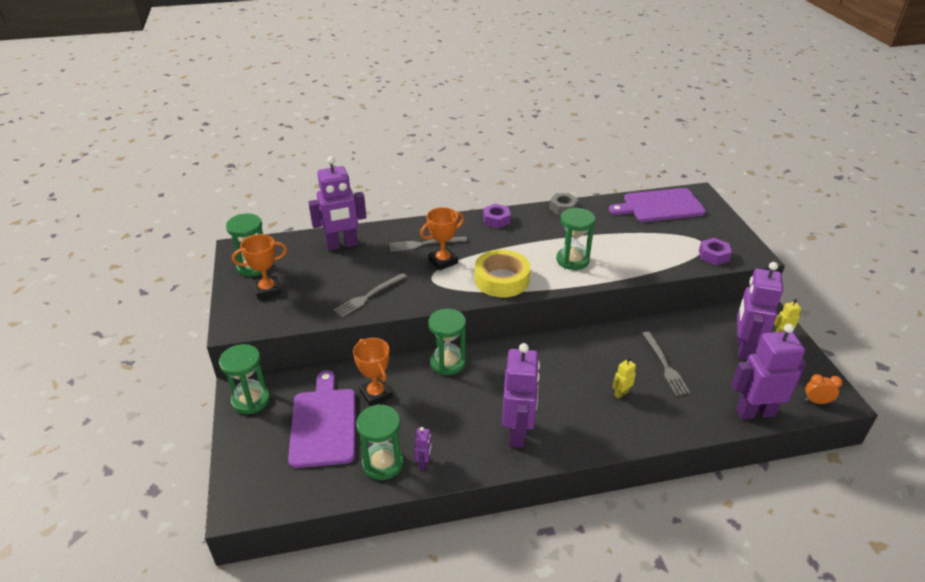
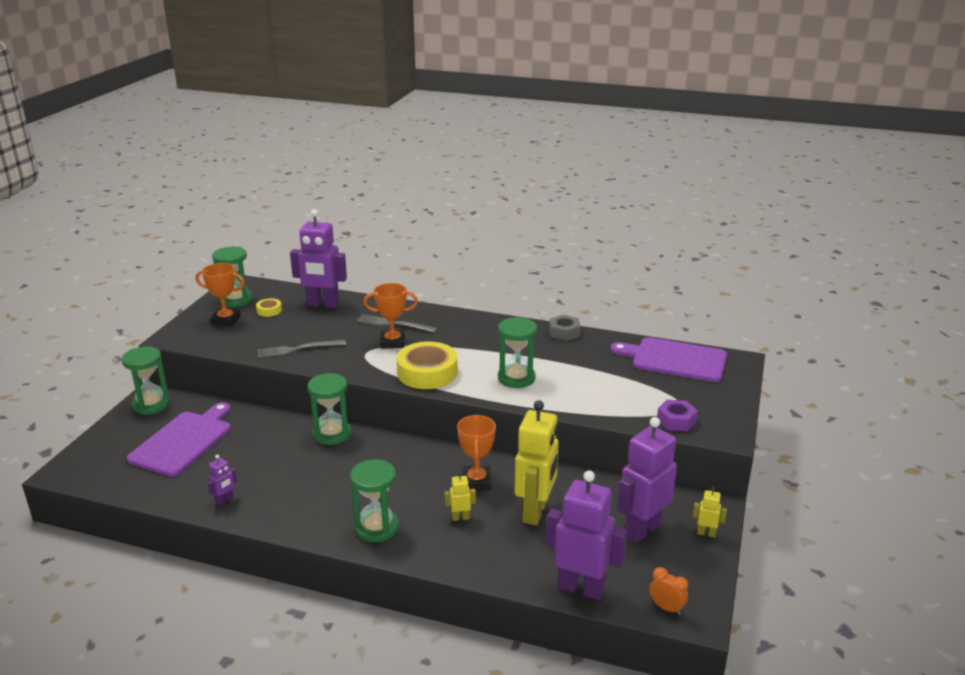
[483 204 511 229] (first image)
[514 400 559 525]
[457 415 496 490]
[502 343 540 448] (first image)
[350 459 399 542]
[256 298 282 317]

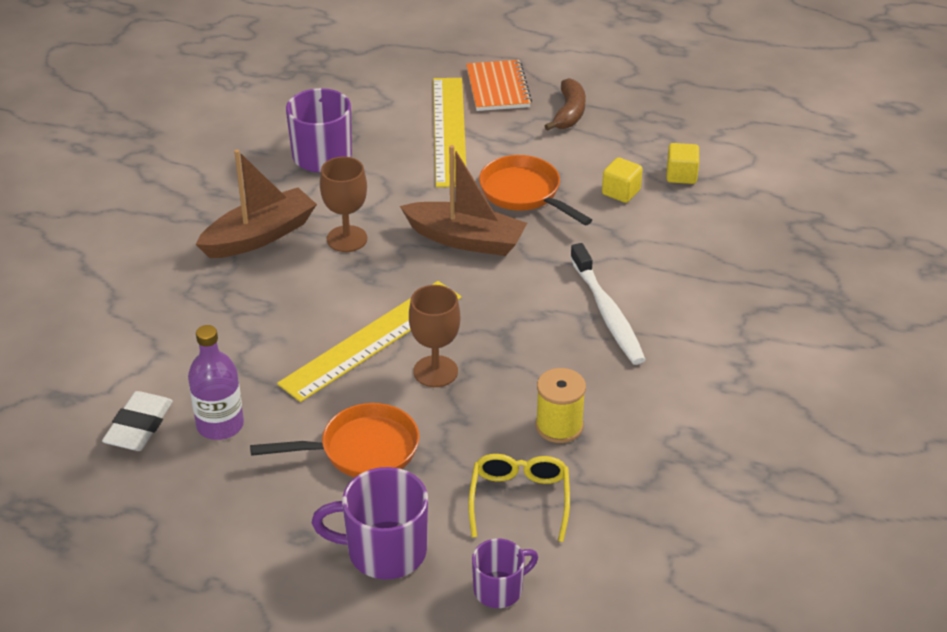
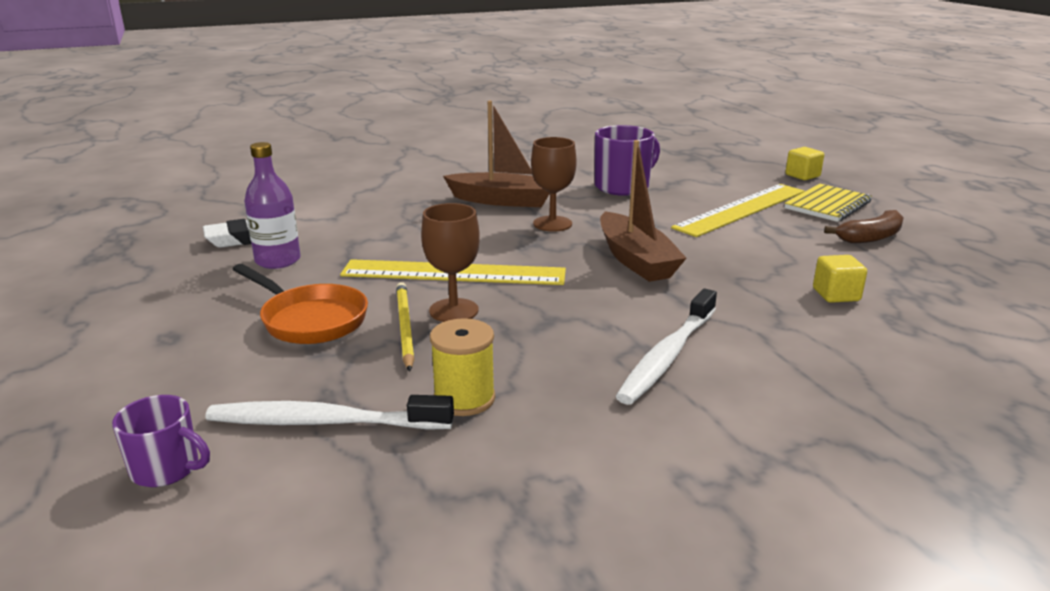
[784 184 872 222]
[785 147 824 180]
[479 155 592 225] (first image)
[206 395 454 430]
[312 467 428 579] (first image)
[396 282 415 371]

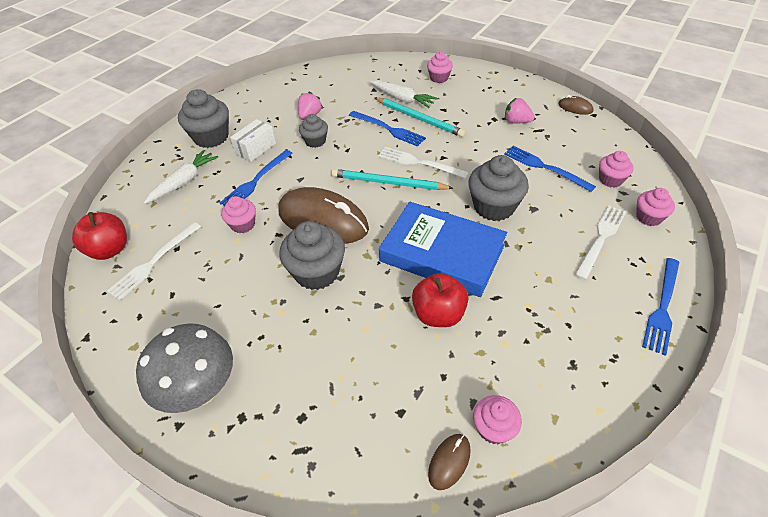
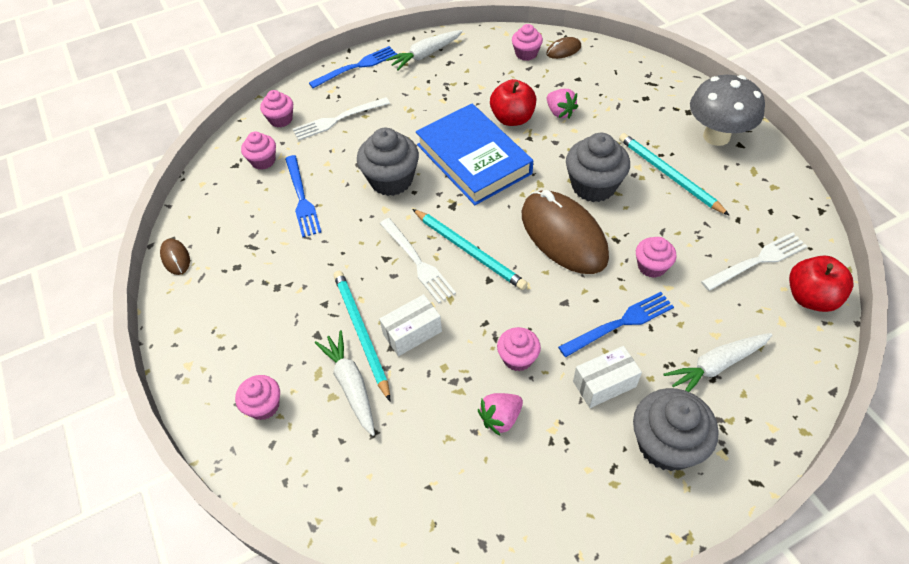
[547 89 578 118]
[379 294 442 356]
[497 327 541 371]
[386 30 463 71]
[619 133 730 216]

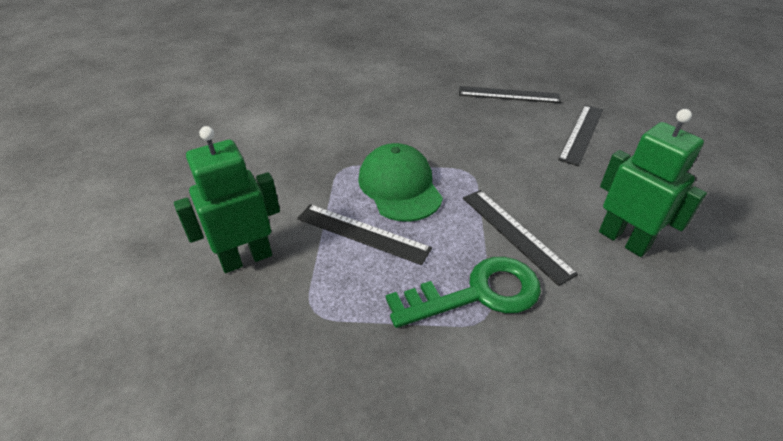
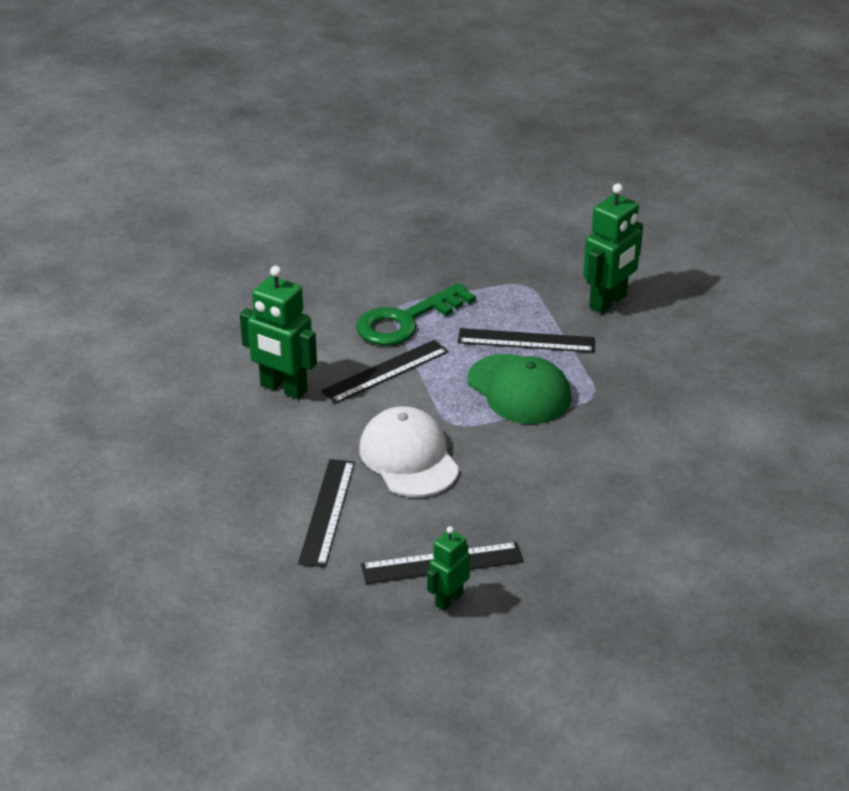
[321 340 448 404]
[359 406 460 497]
[427 526 470 611]

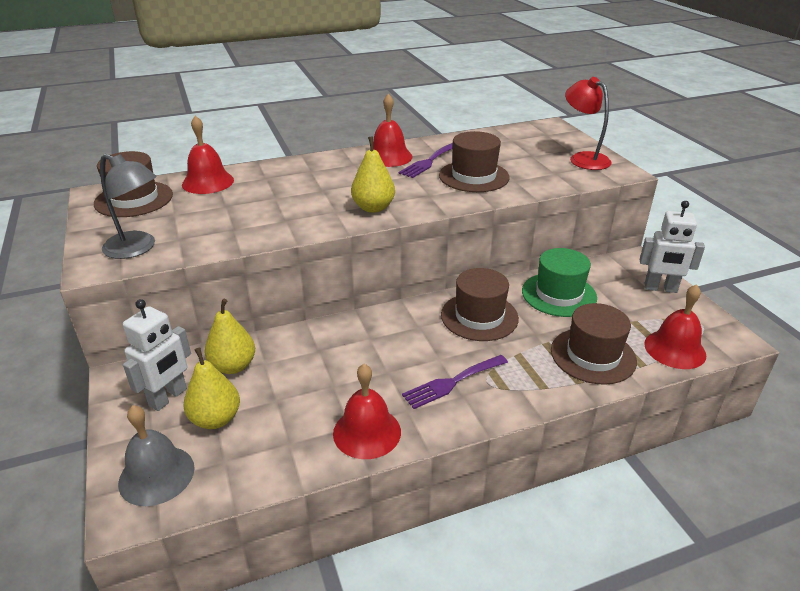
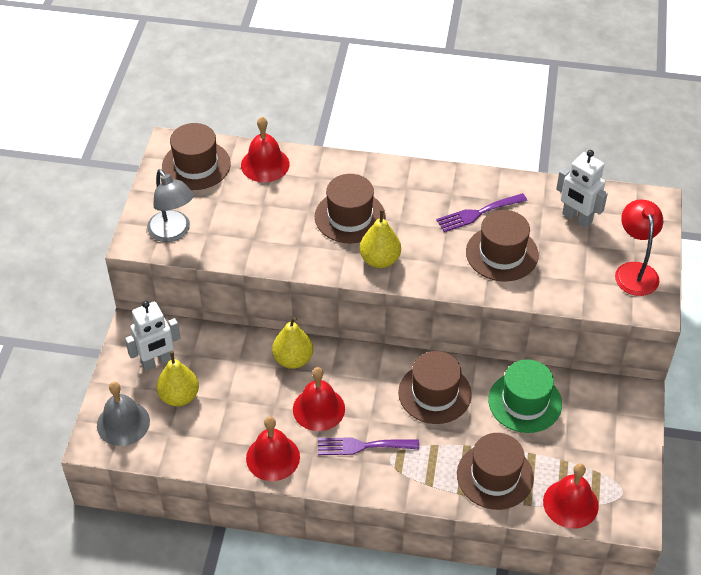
[293 367 345 431]
[556 150 608 228]
[272 317 313 369]
[315 174 386 244]

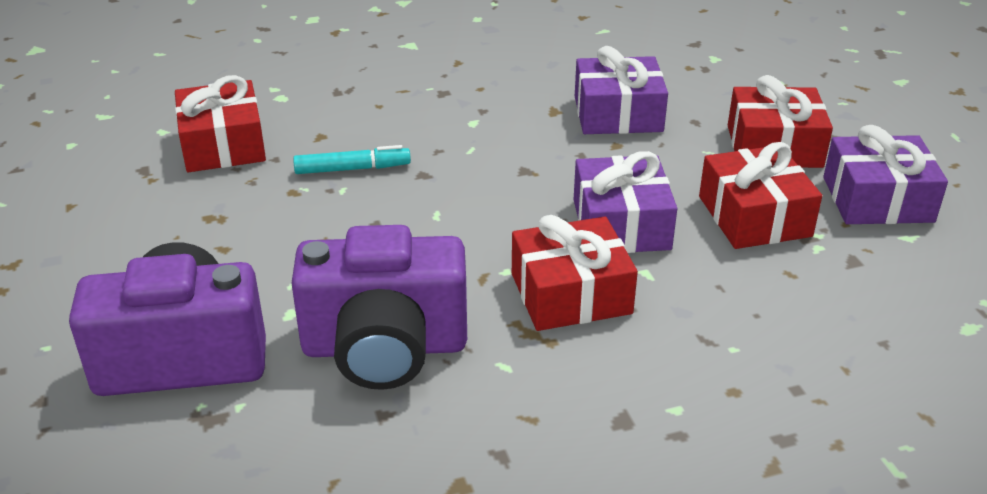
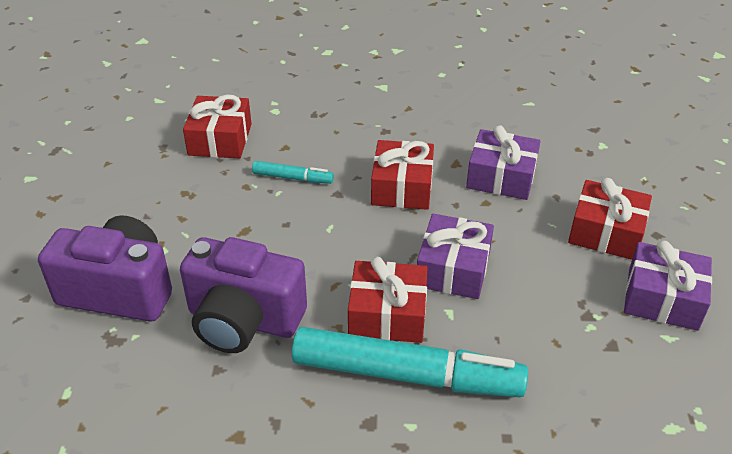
[371 140 434 210]
[292 327 528 397]

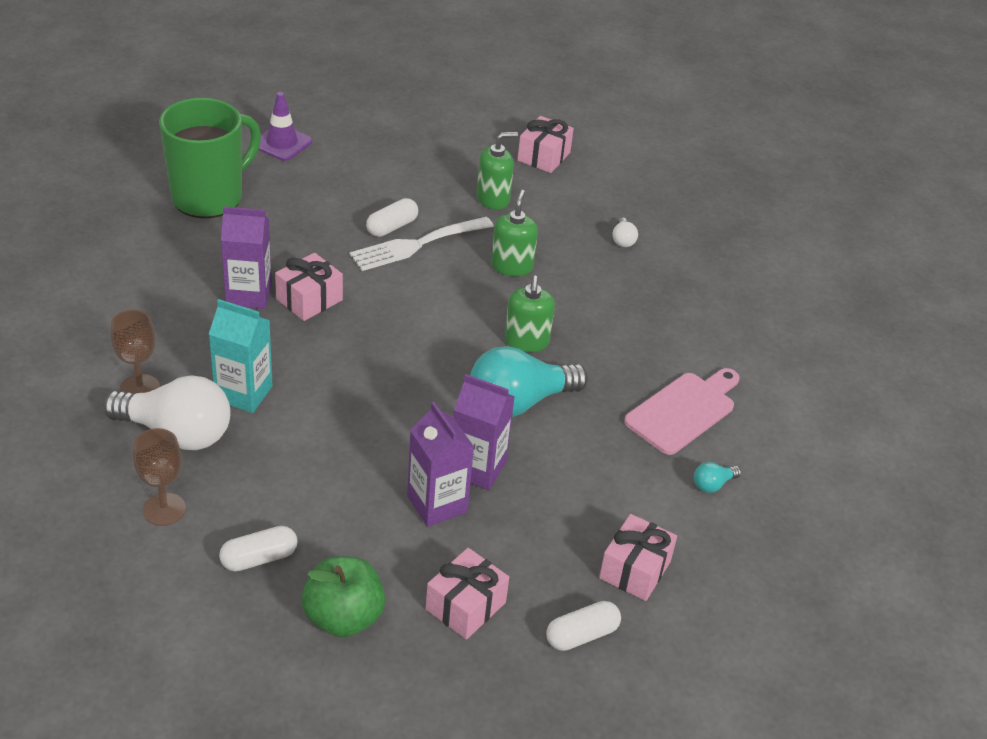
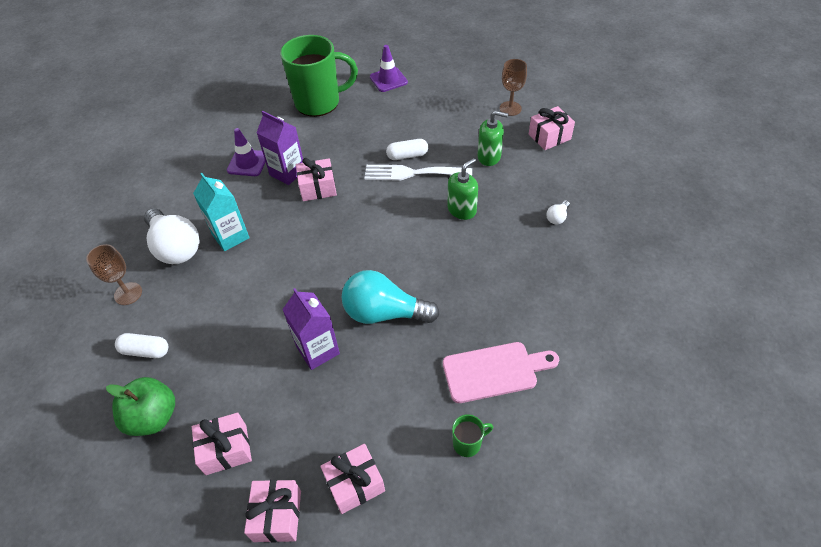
[504 276 555 352] (first image)
[500 59 527 116]
[407 402 474 527] (first image)
[452 414 493 457]
[244 480 301 543]
[227 128 265 176]

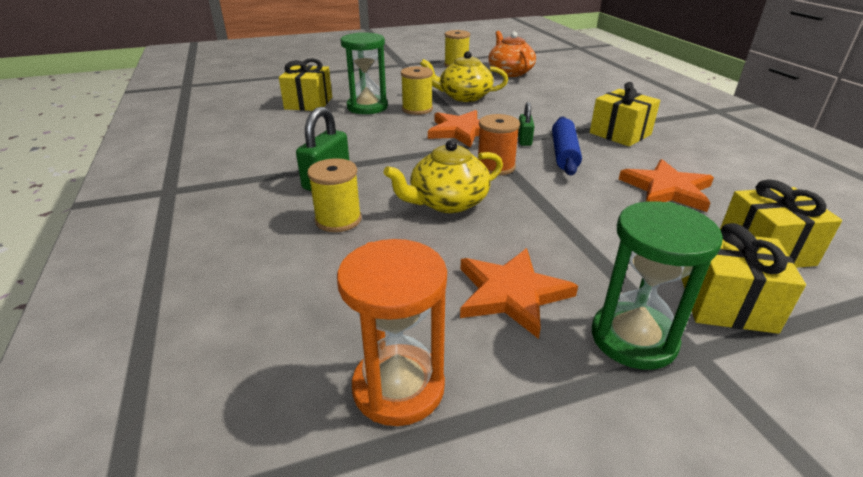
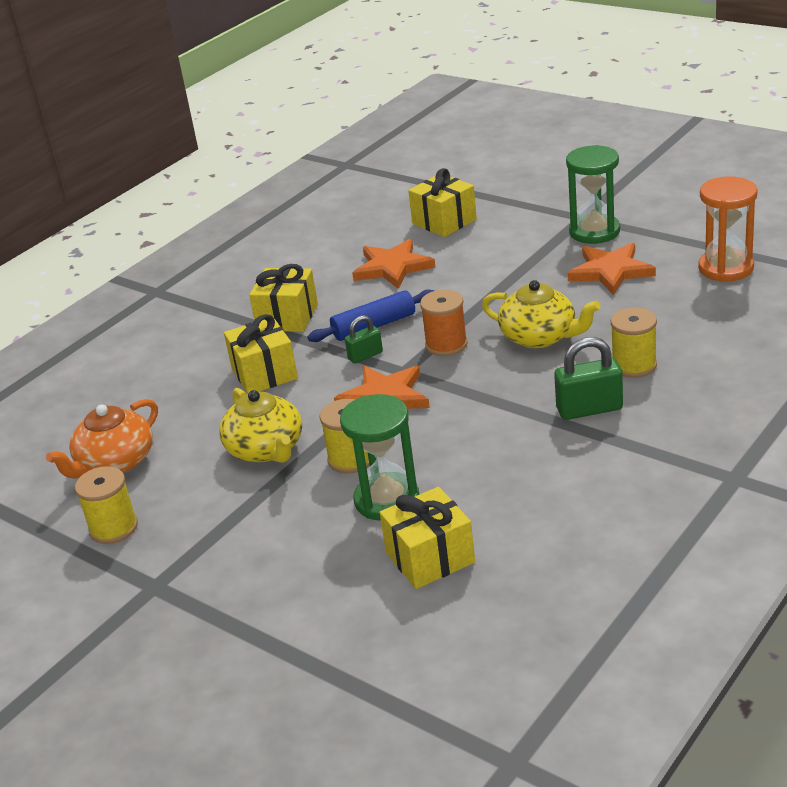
[224 314 298 394]

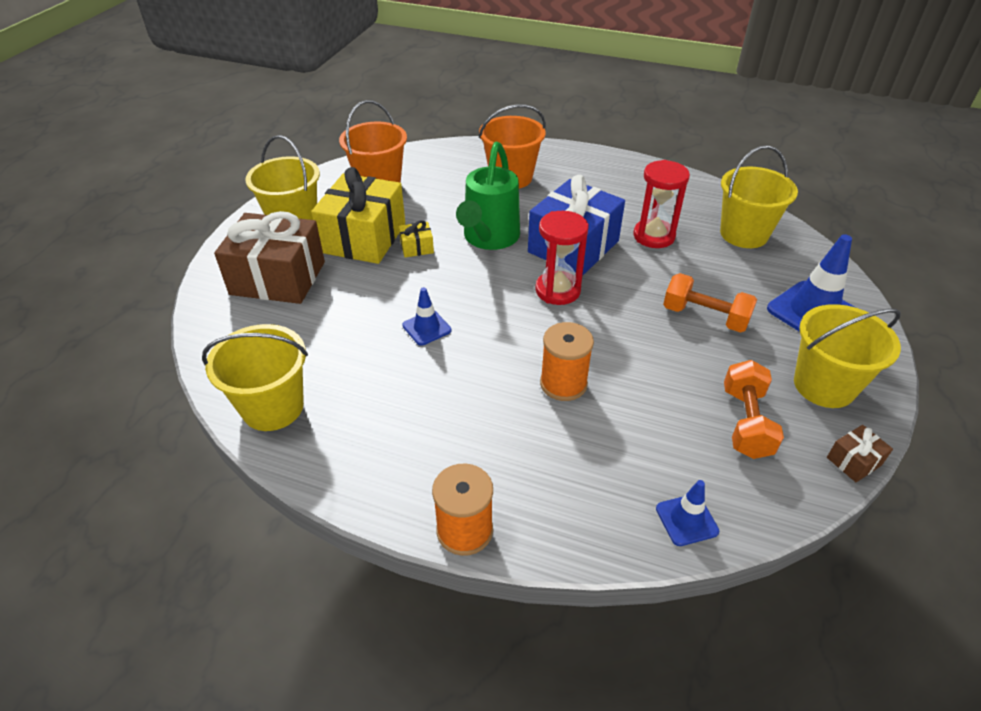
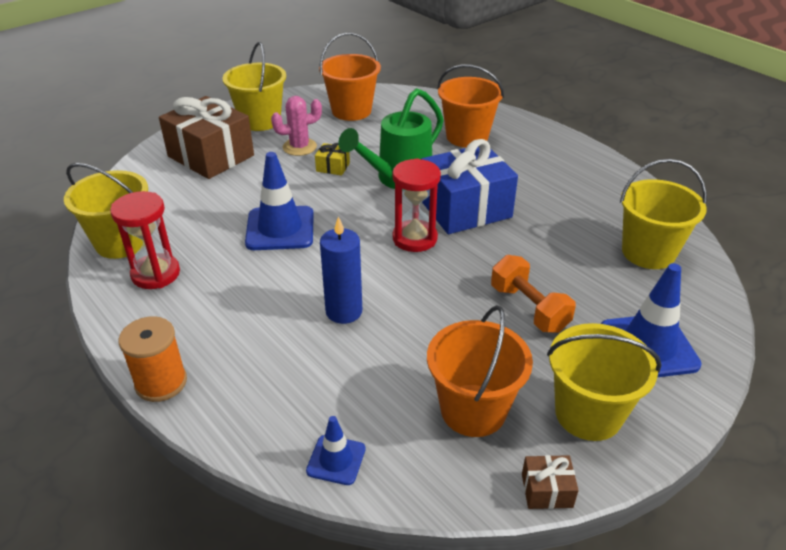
[110 191 180 289]
[271 96 322 156]
[245 152 314 250]
[320 216 362 324]
[427 305 533 437]

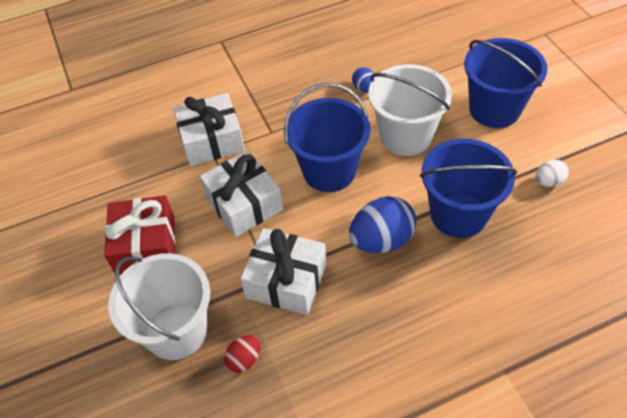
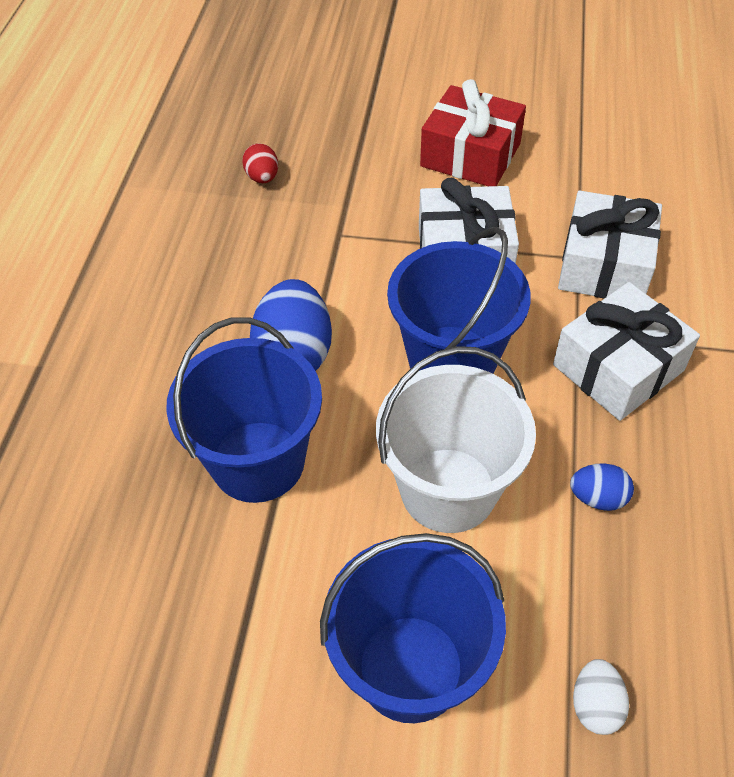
[573 659 629 735]
[553 282 700 421]
[108 253 210 360] (first image)

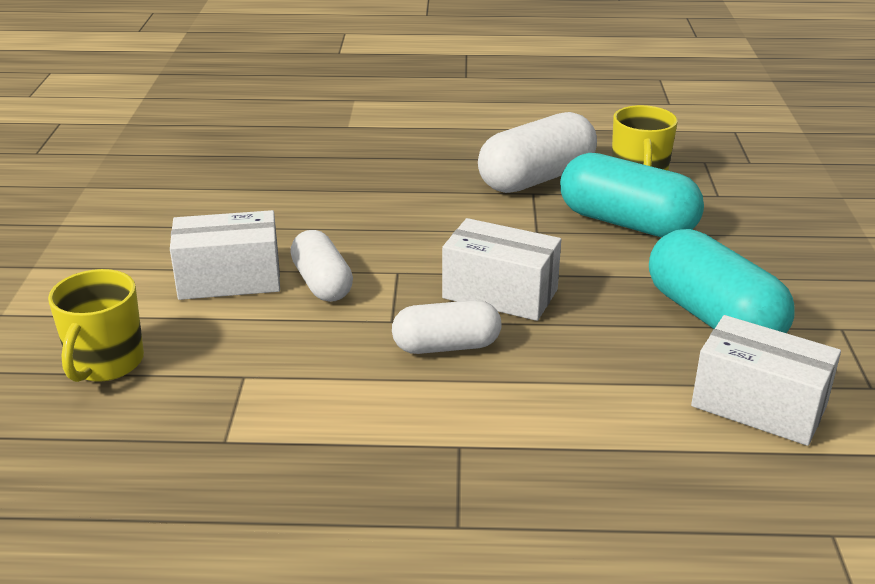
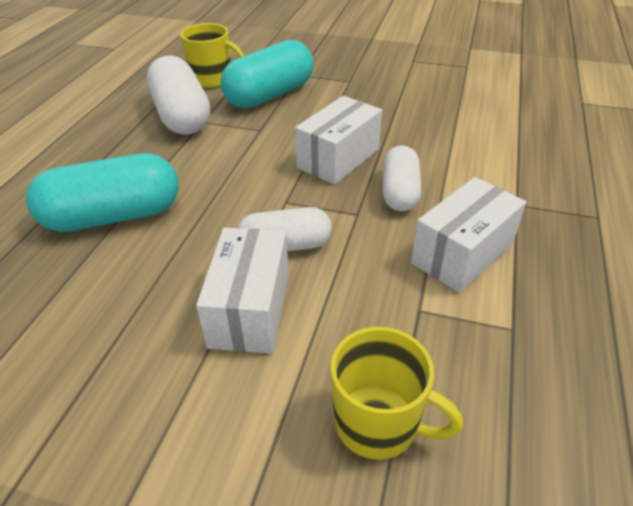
[26 153 179 232]
[411 177 526 293]

